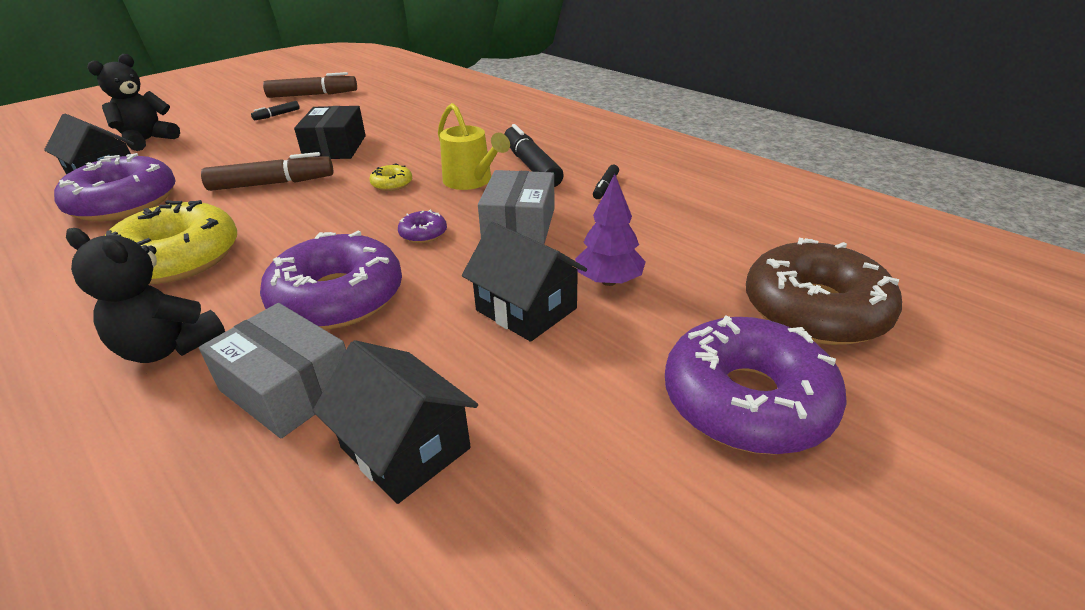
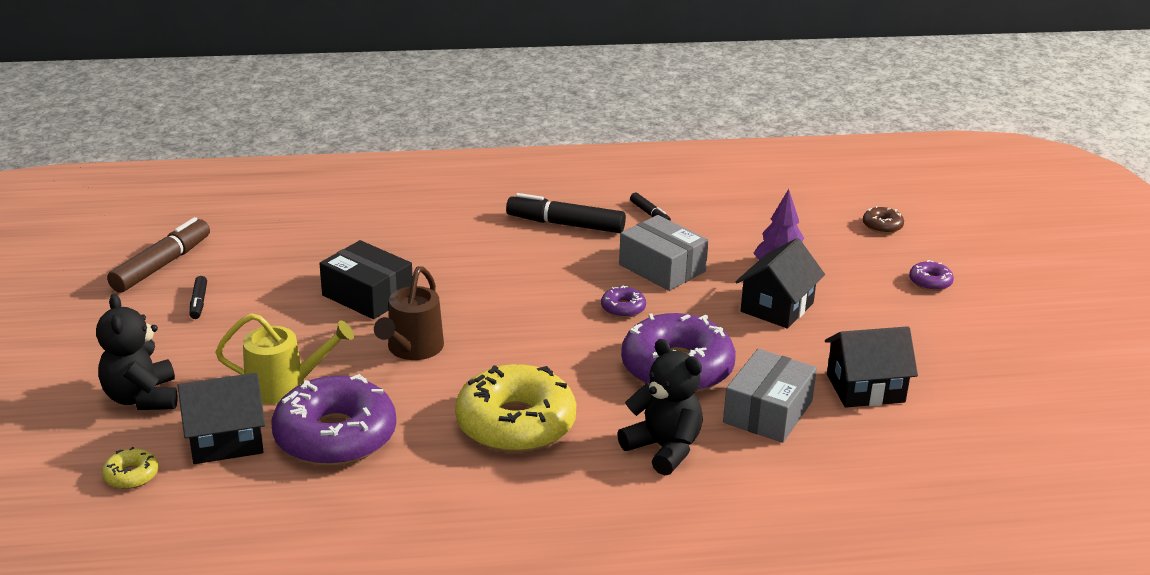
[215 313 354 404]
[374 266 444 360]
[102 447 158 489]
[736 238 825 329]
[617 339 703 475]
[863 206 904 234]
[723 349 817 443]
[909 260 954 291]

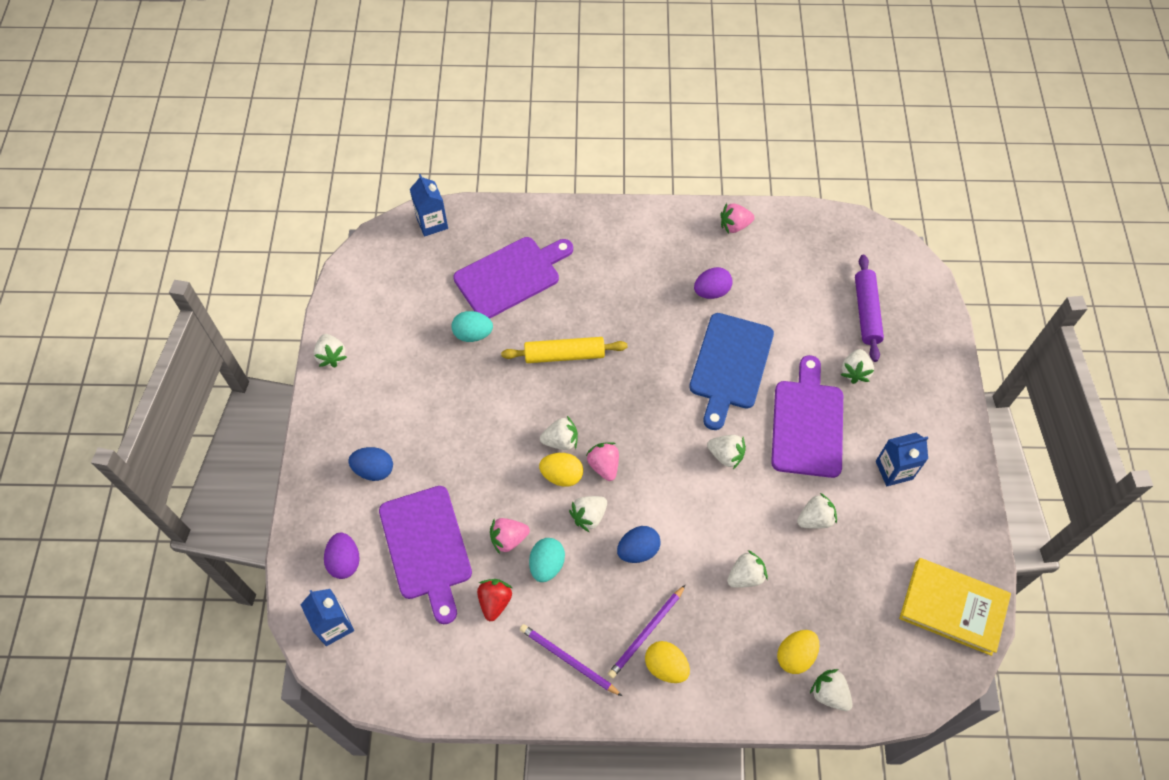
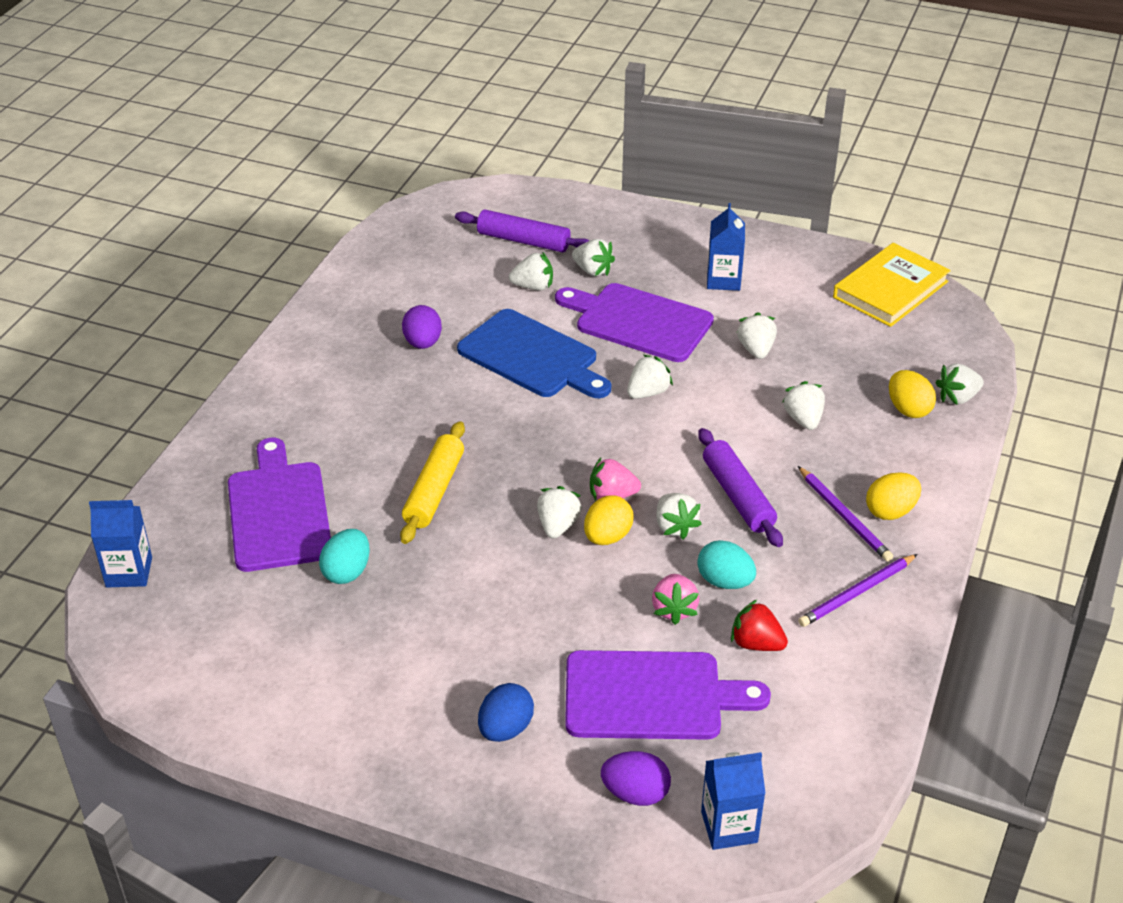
[720 203 755 234] (first image)
[509 252 553 291]
[698 428 783 547]

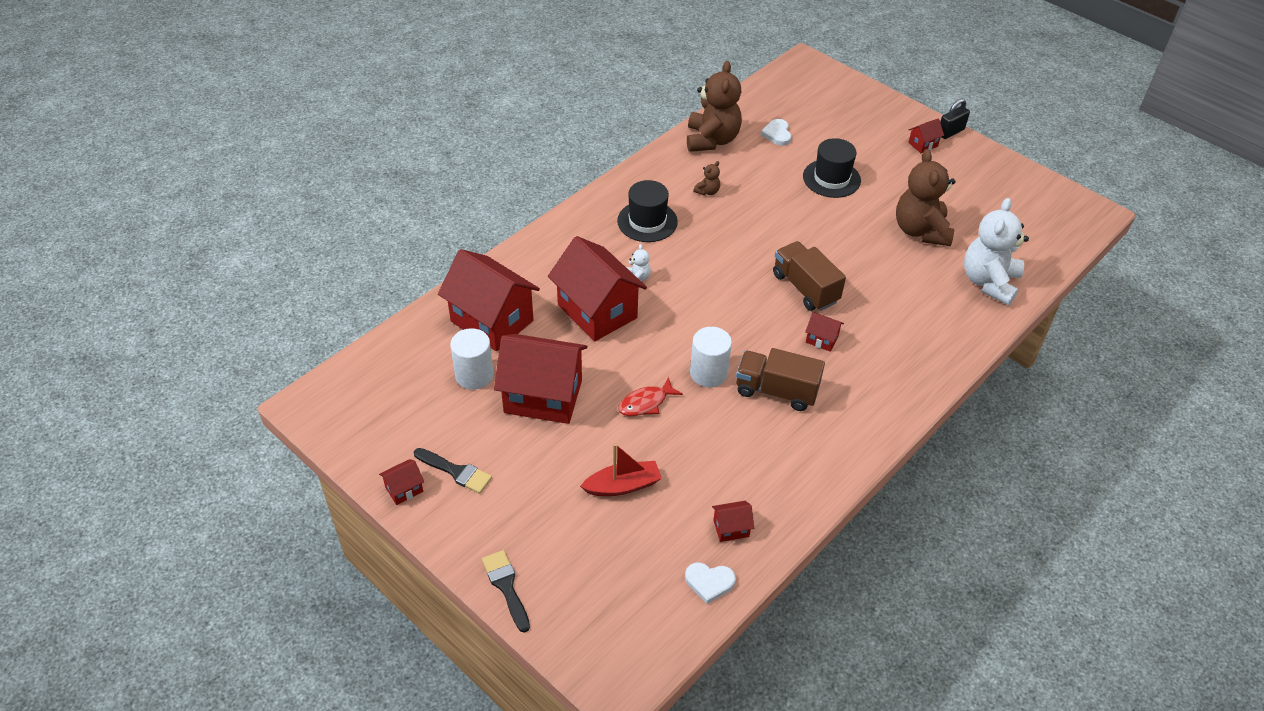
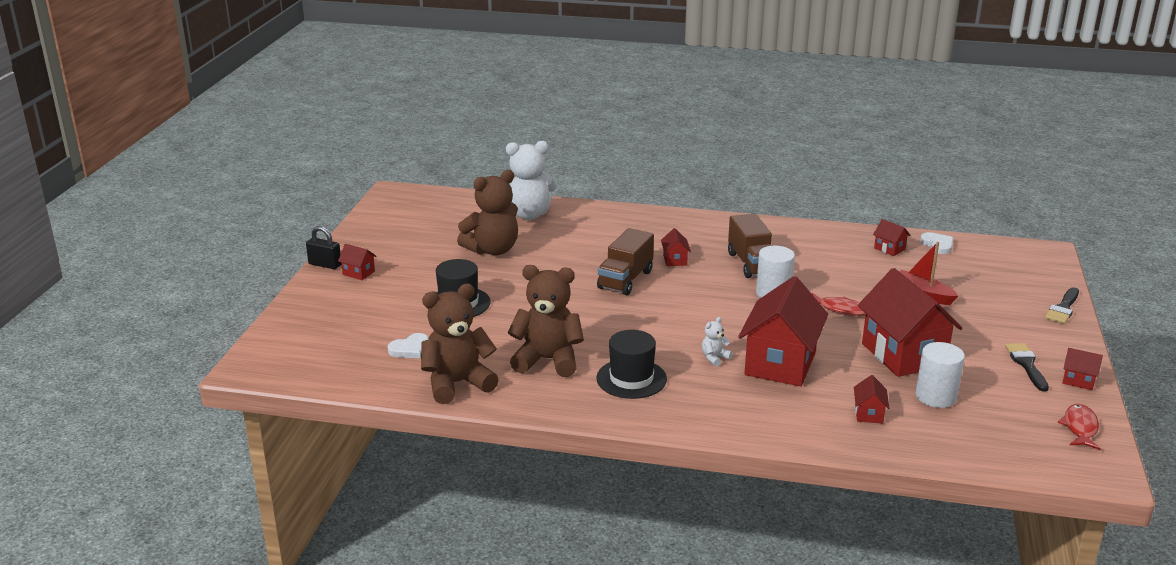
[507 265 584 377]
[854 375 889 424]
[1058 404 1101 450]

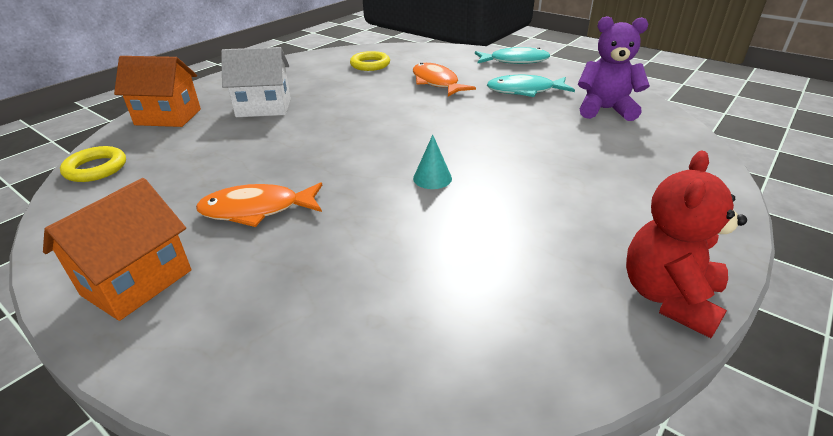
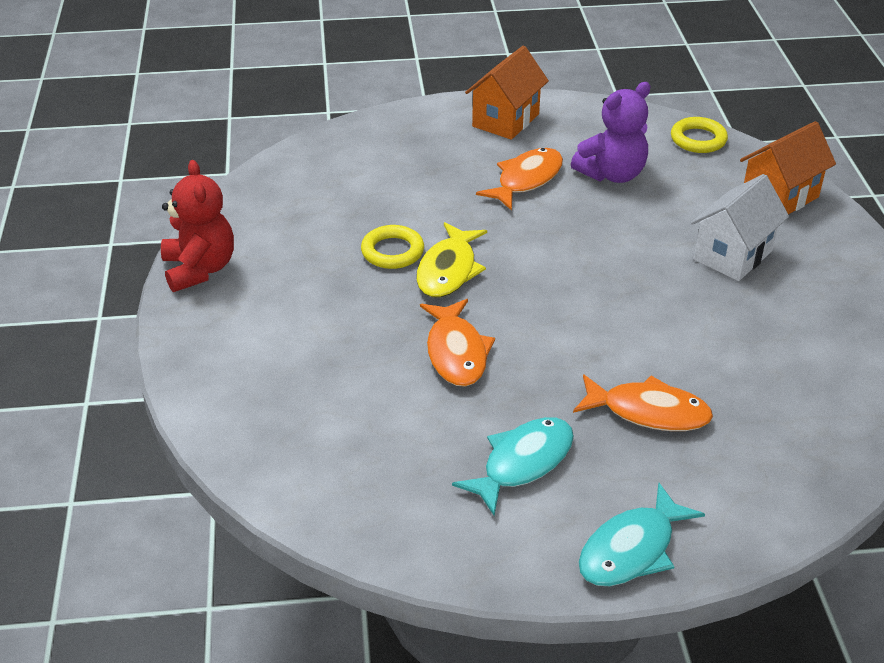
[571 82 651 183]
[361 225 424 269]
[416 222 487 298]
[465 46 549 140]
[420 299 495 387]

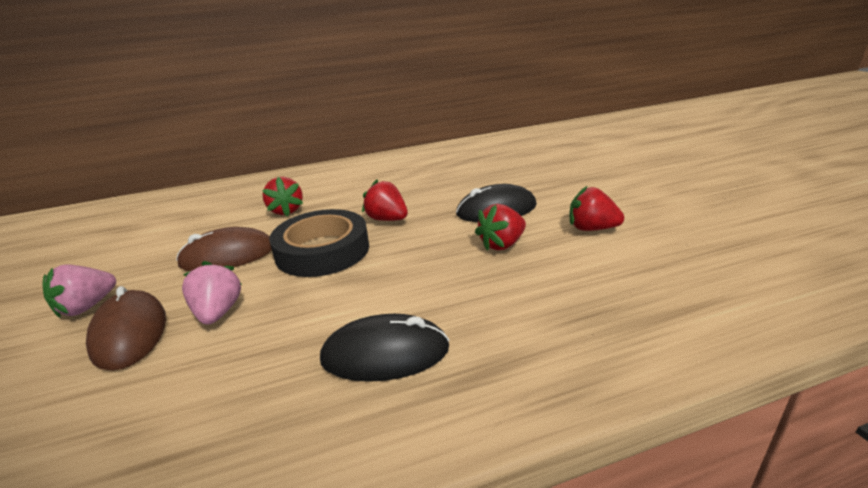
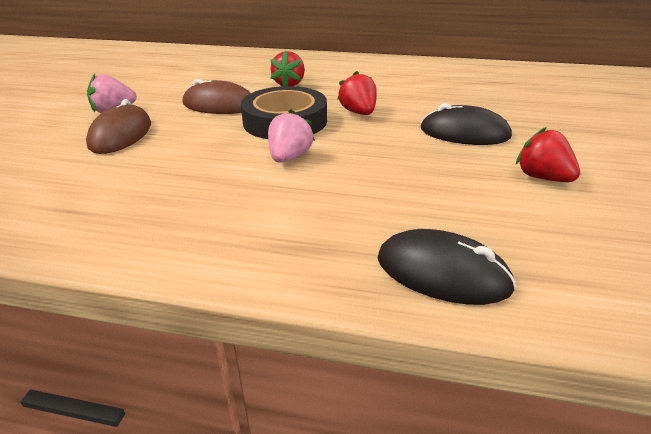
[475 204 526 250] (first image)
[268 109 315 163]
[378 229 516 305]

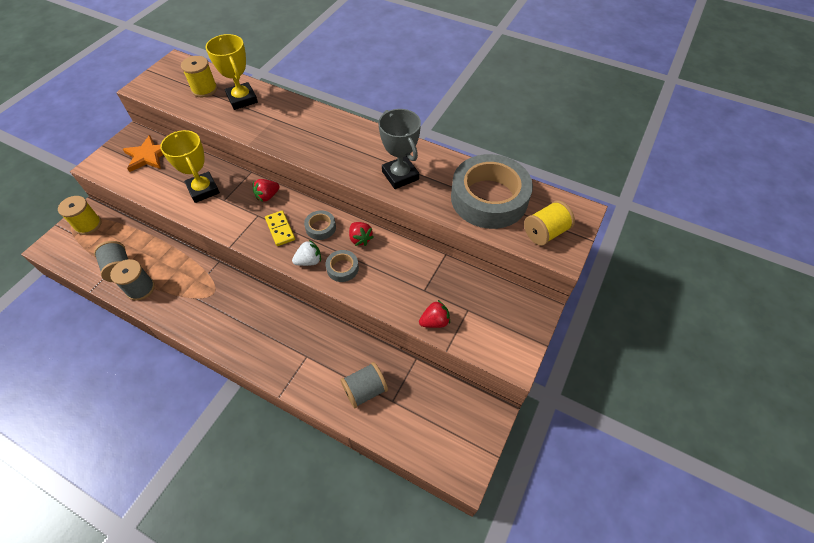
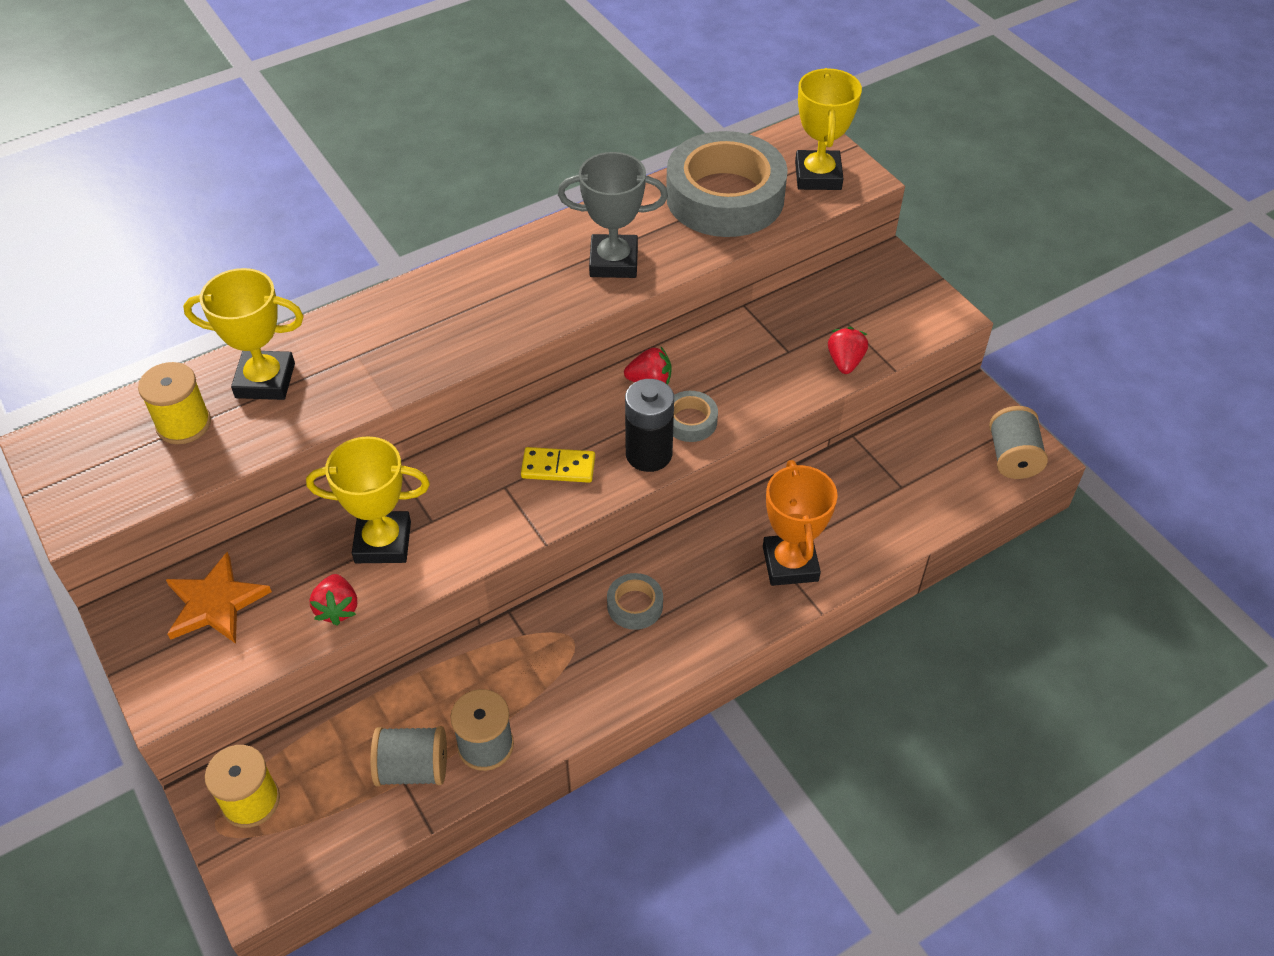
[310 574 357 626]
[795 68 862 190]
[607 573 663 630]
[625 379 674 472]
[989 406 1048 479]
[763 460 838 586]

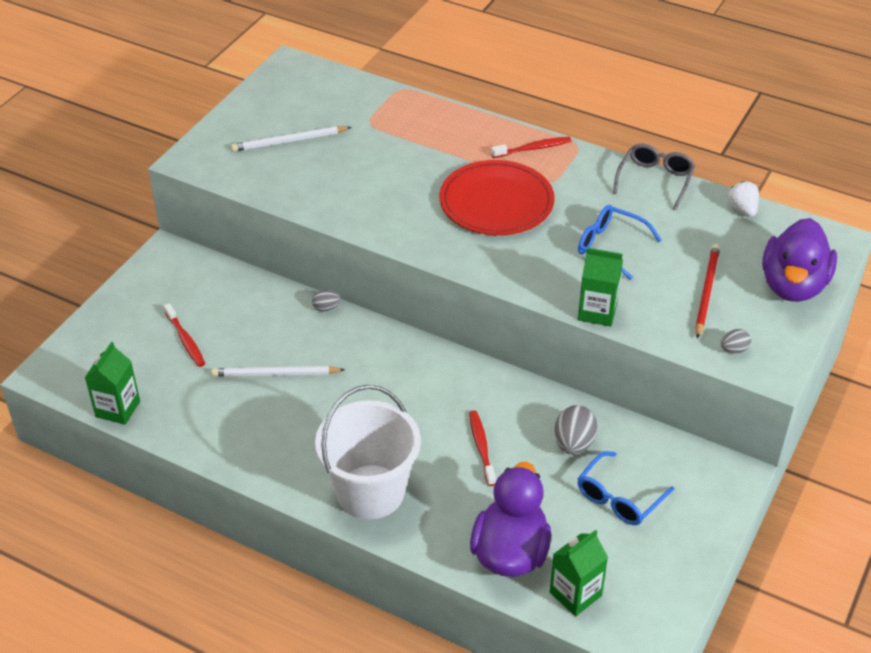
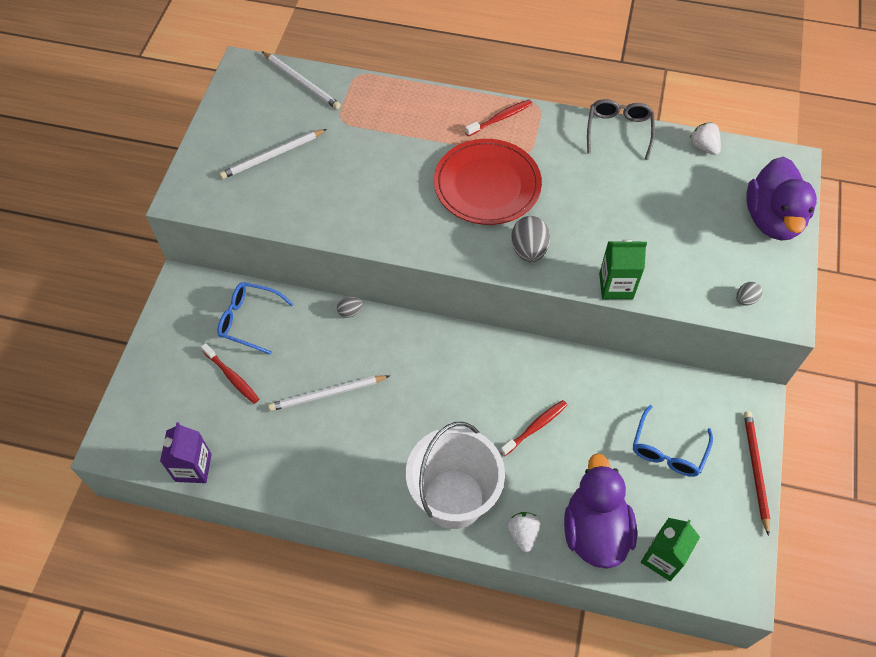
[217 282 293 355]
[744 411 770 536]
[160 422 212 483]
[511 216 550 263]
[500 400 567 456]
[262 51 341 109]
[507 512 541 552]

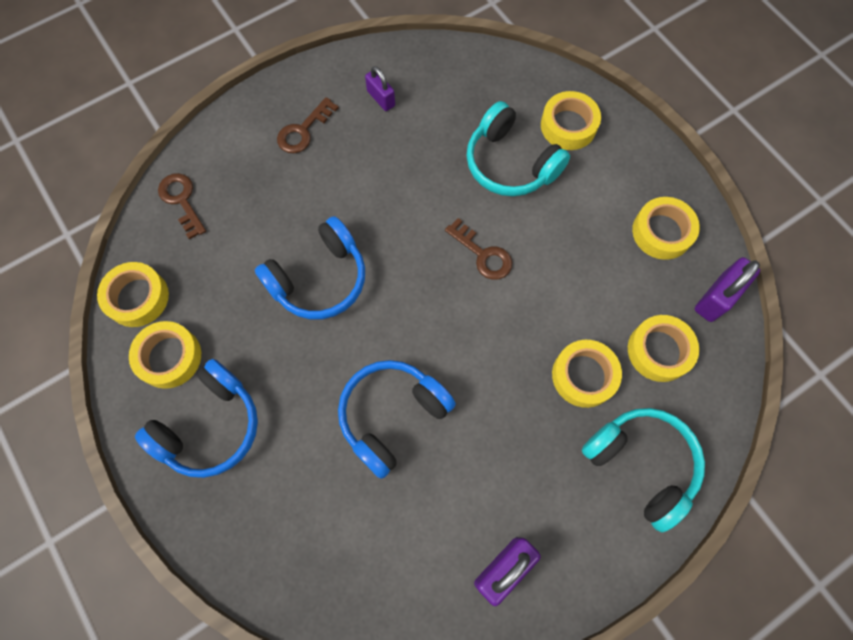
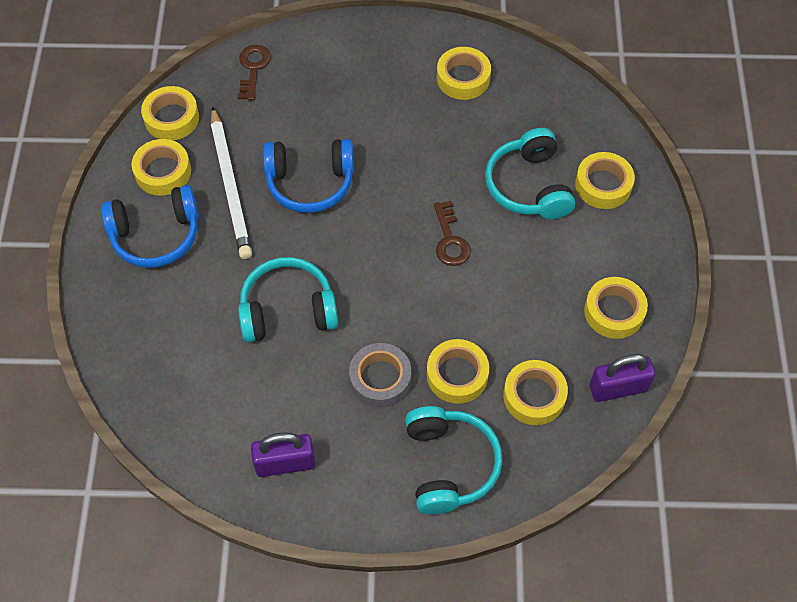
[437 47 491 100]
[277 97 339 153] (first image)
[238 257 338 342]
[211 106 252 259]
[349 343 411 407]

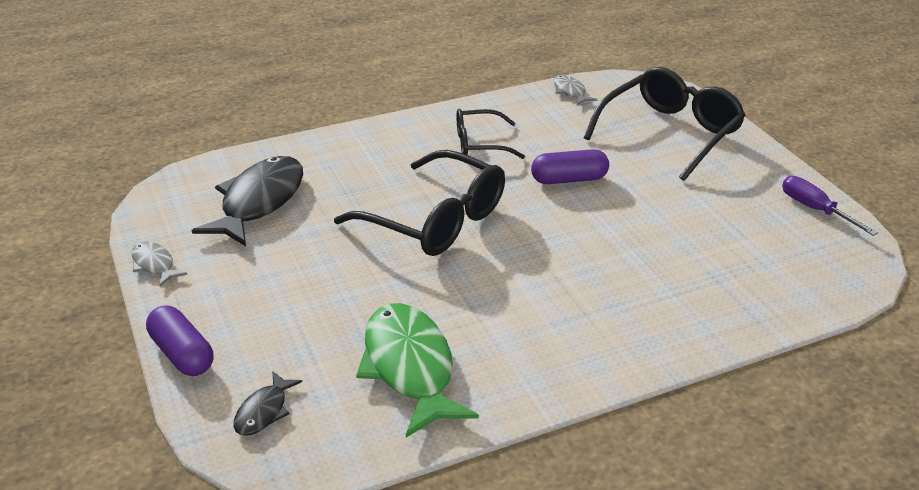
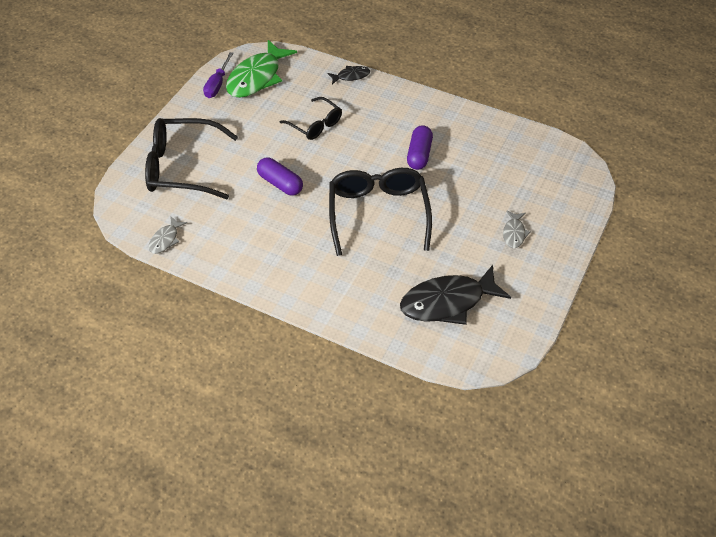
[279 97 342 140]
[503 210 530 248]
[226 40 297 98]
[407 125 433 170]
[327 66 370 84]

